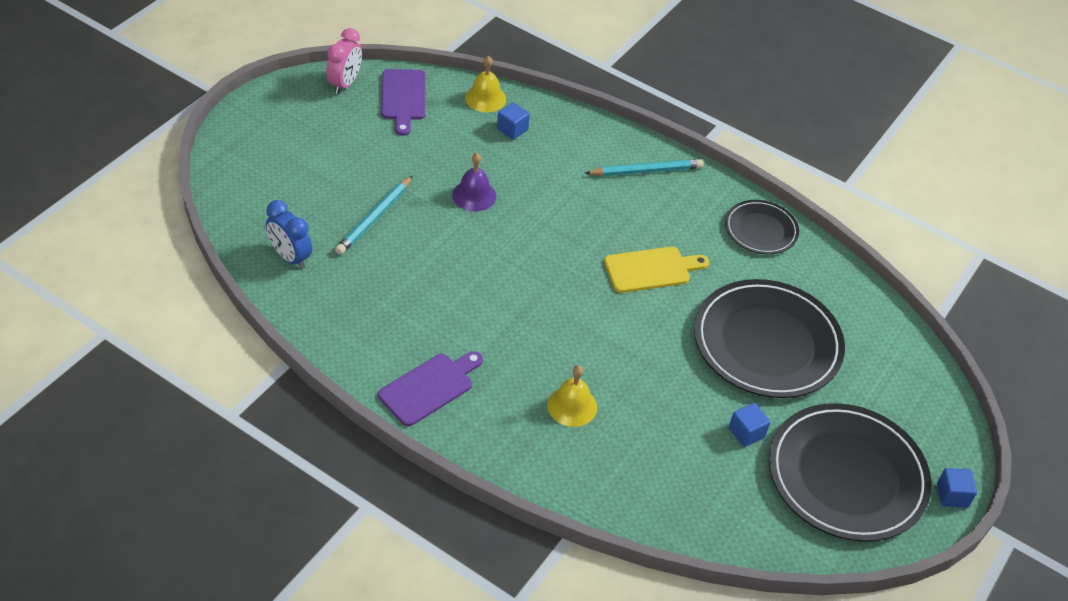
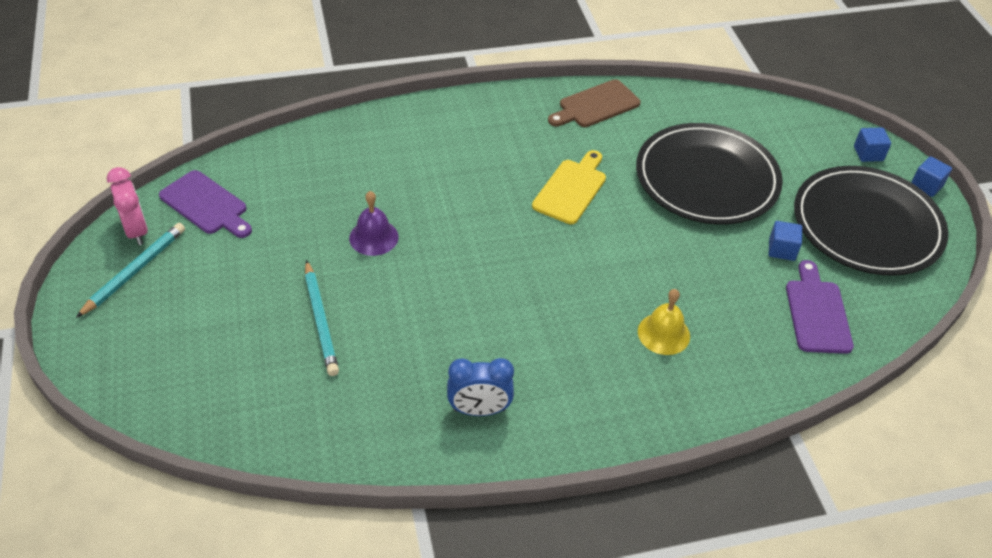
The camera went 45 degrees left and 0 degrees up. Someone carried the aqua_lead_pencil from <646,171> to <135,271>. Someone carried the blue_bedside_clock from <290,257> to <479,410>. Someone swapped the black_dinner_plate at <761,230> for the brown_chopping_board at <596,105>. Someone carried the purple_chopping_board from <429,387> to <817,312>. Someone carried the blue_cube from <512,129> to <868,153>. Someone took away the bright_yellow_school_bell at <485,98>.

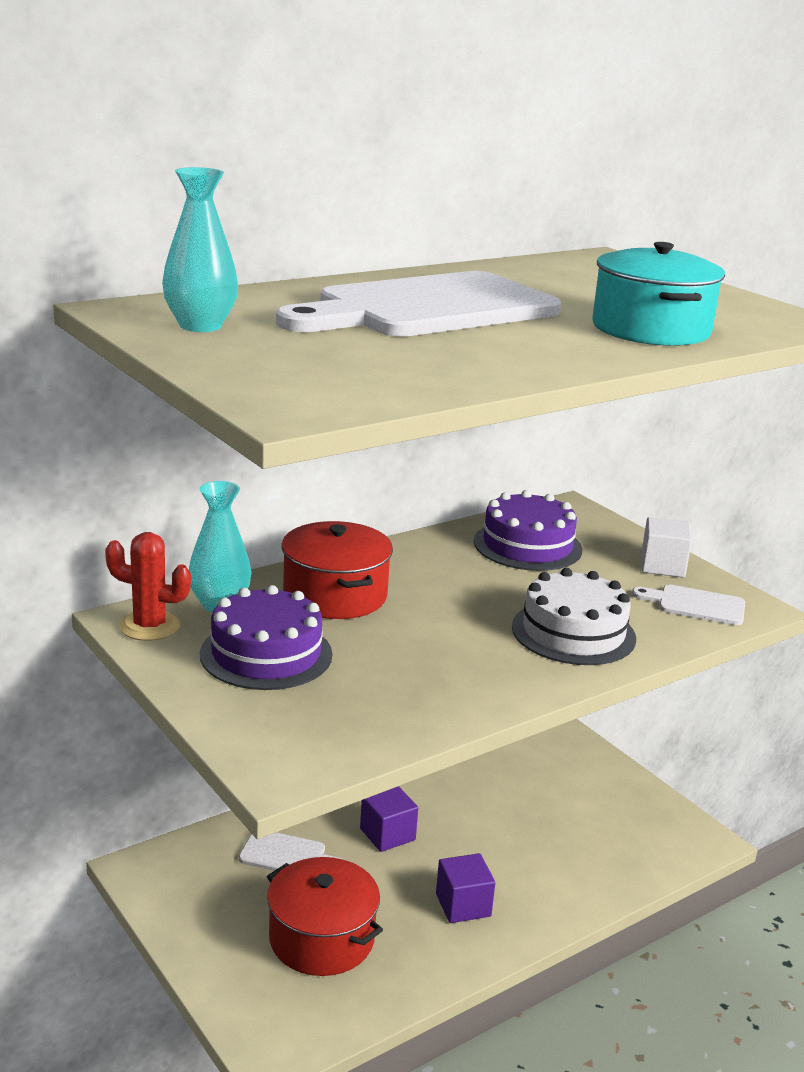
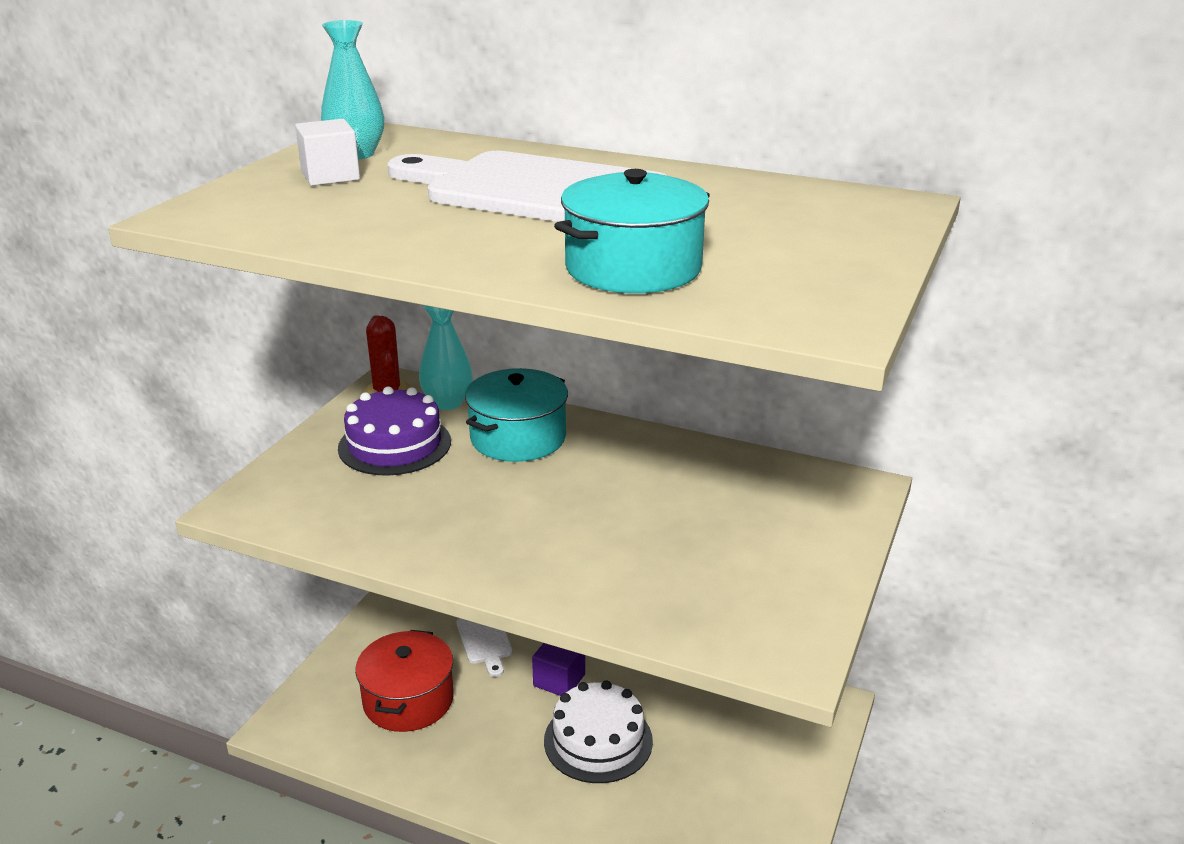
The camera went 60 degrees right and 5 degrees up. Someone carried the pure_white_cube from <662,566> to <330,176>. Someone repainted the scarlet_pot at <335,595>, which became the aqua_pot at <518,437>. Someone carried the pure_white_layer_cake from <573,632> to <598,740>. Someone took away the purple_cube at <463,905>. Someone took away the purple_layer_cake at <527,545>. Someone took away the pure_white_chopping_board at <696,605>.

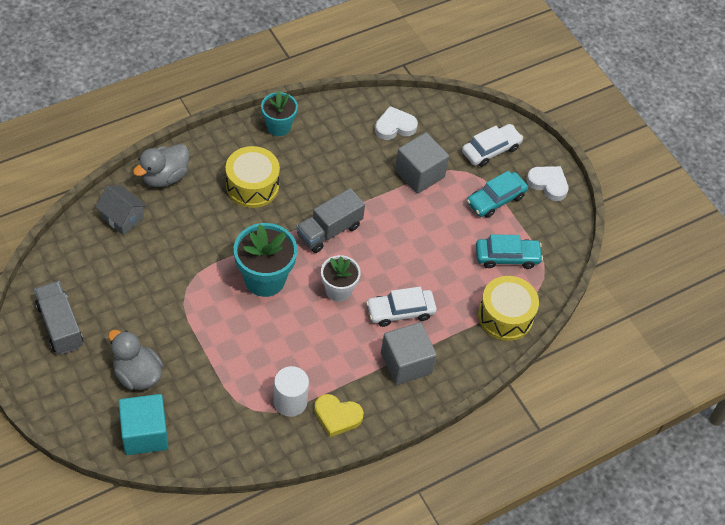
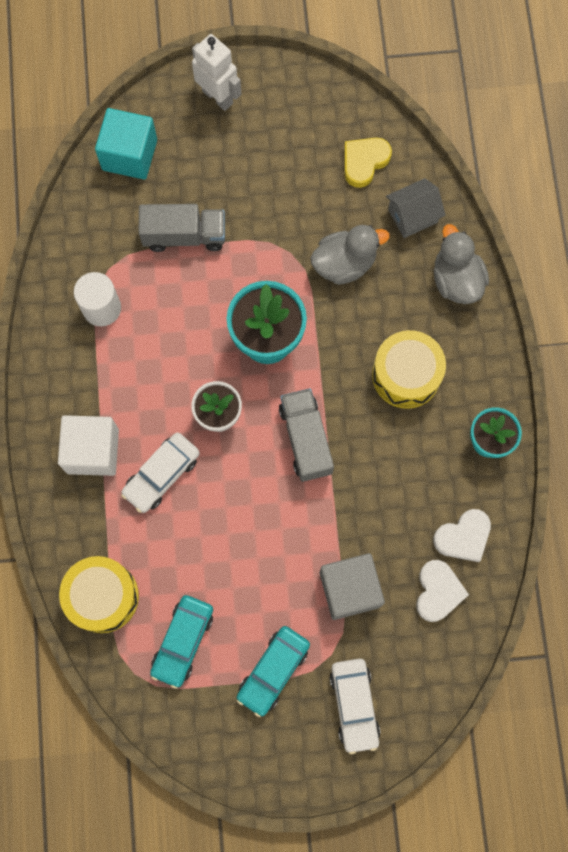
The camera went 120 degrees right and 20 degrees up. Someone repainted the ash-grey_cube at <406,363>, which became the pure_white_cube at <93,451>. Someone rotated the pure_white_toy_car at <400,311> by 150 degrees counterclockwise. Someone carried the ash-grey_toy_truck from <60,325> to <184,235>. Someone put down the pure_white_toy_robot at <218,97>. Someone rotated the aqua_toy_car at <495,199> by 135 degrees counterclockwise. Someone carried the ash-grey_duck from <137,374> to <344,264>. Someone carried the bright_yellow_heart from <337,416> to <364,162>. Someone carried the pure_white_heart from <548,184> to <463,537>.

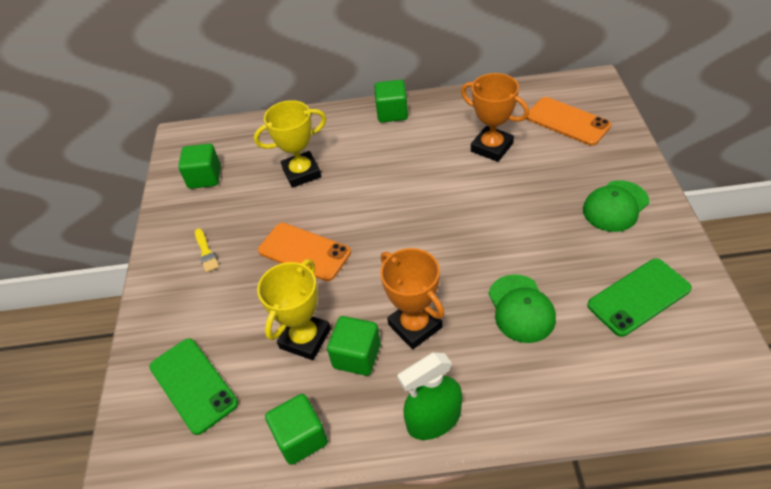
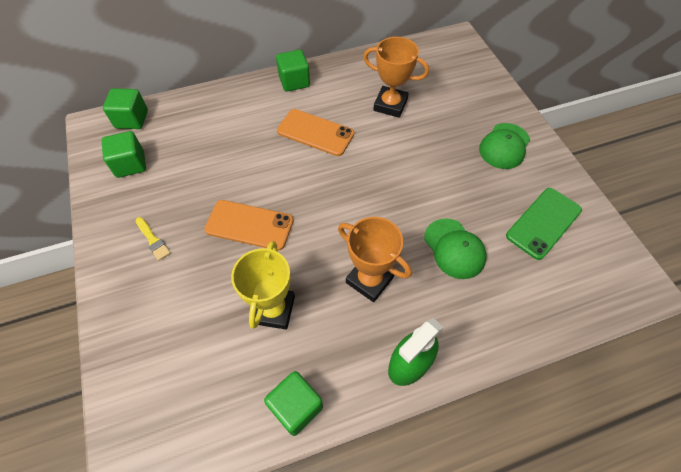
The camera went 20 degrees left and 10 degrees up. Someone carried the green_cube from <357,356> to <132,119>. Someone carried the bright_orange_phone from <567,121> to <315,132>. Someone took away the green_phone at <193,385>. Someone took away the bright_yellow_trophy at <301,173>.

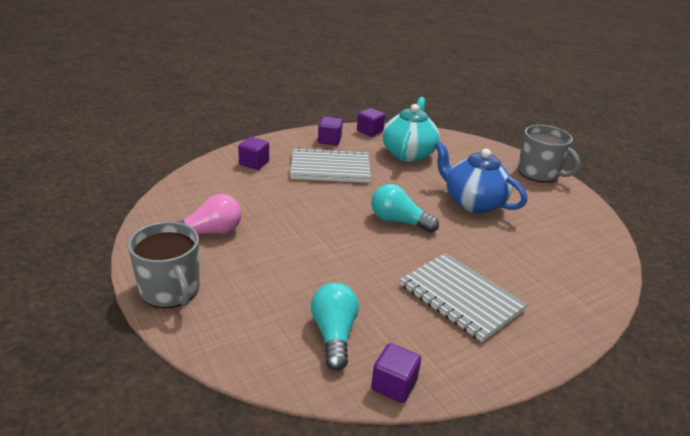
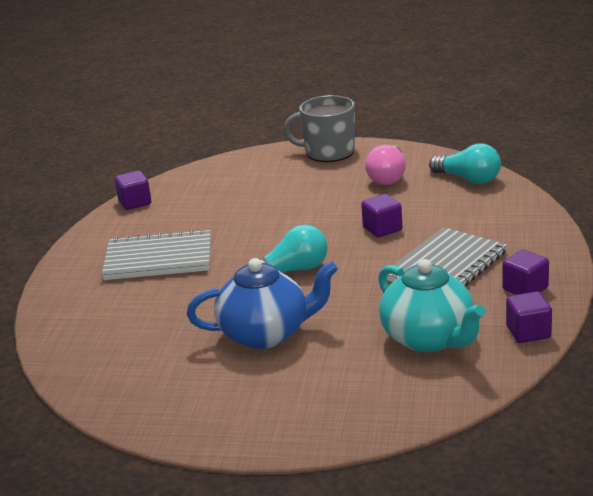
The camera went 135 degrees right and 5 degrees down. Someone carried the purple_cube from <254,163> to <382,229>. Someone carried the aqua_light_bulb from <334,334> to <468,179>. Someone took away the ash-grey_tea_mug at <539,173>.

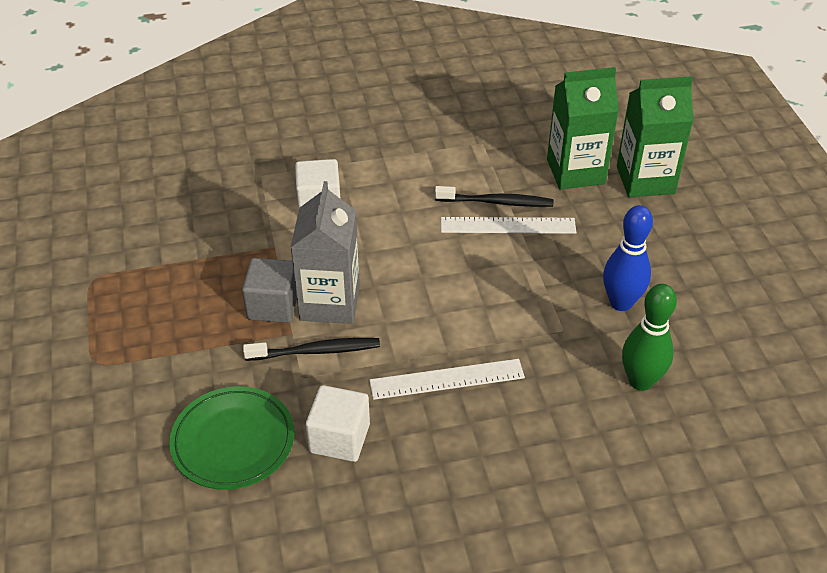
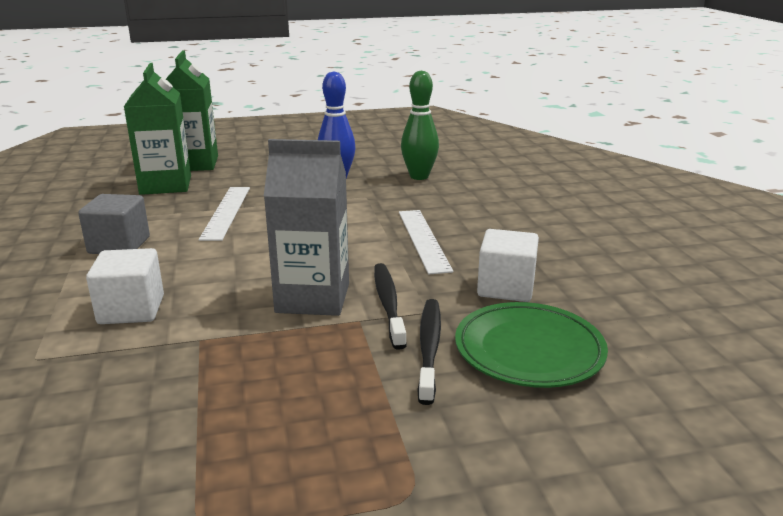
The camera went 90 degrees left and 20 degrees down. Someone carried the ash-grey_cube from <273,306> to <119,245>. Someone carried the black_dental_brush from <496,202> to <429,348>.

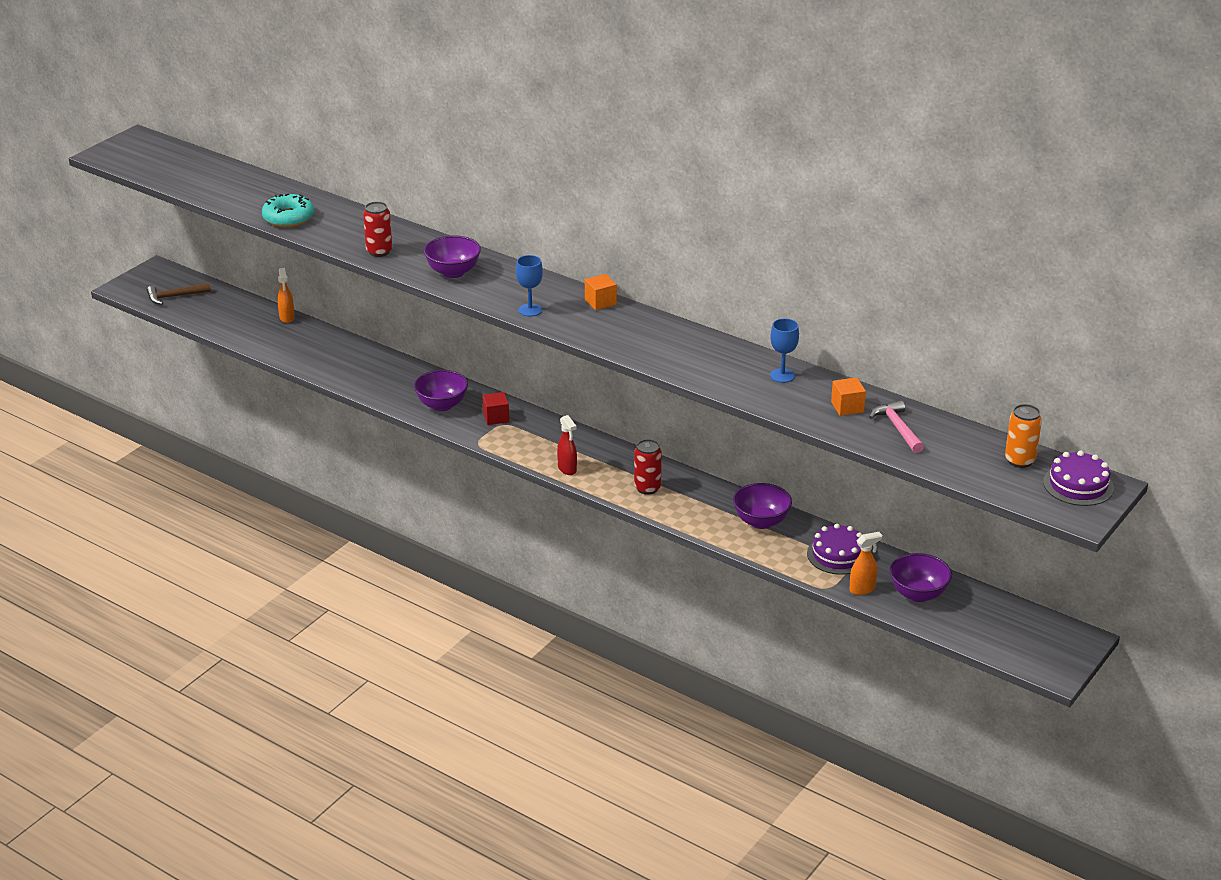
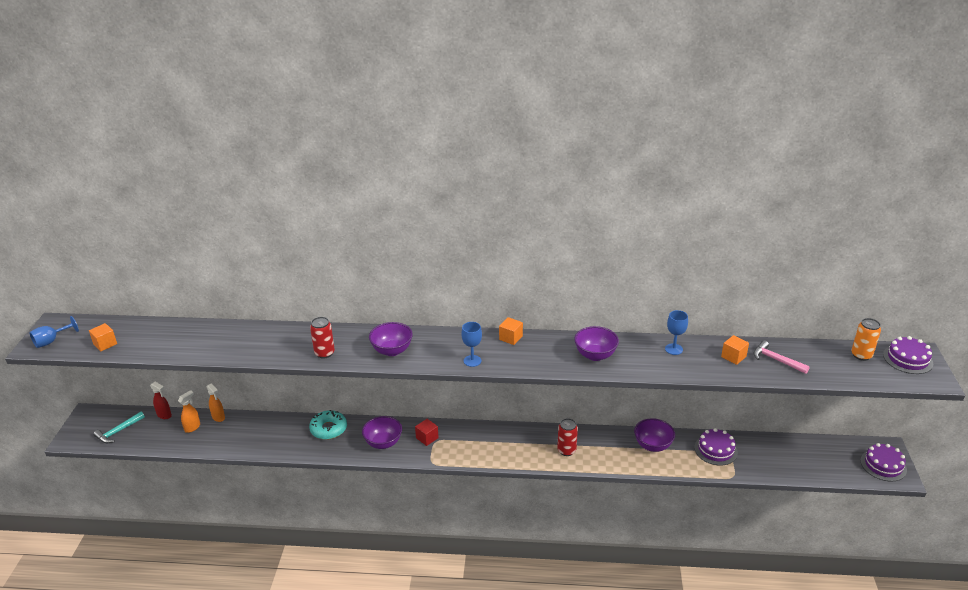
The camera went 30 degrees left and 0 degrees up. Someone put down the blue_goblet at <51,341>. Someone put down the bright_orange_cube at <105,344>. Someone repainted the brown_hammer at <175,296>, which became the aqua_hammer at <118,431>. Someone carried the scarlet_sprayer from <567,469> to <164,415>. Someone carried the bright_orange_sprayer from <862,589> to <192,427>. Someone carried the aqua_doughnut from <288,218> to <328,429>. Someone carried the purple_serving_bowl from <918,594> to <595,355>. Someone put down the purple_layer_cake at <883,465>.

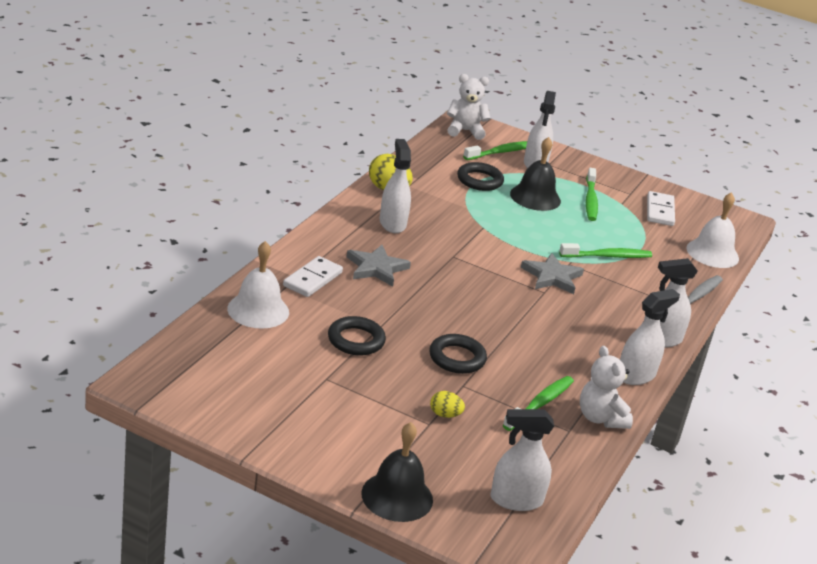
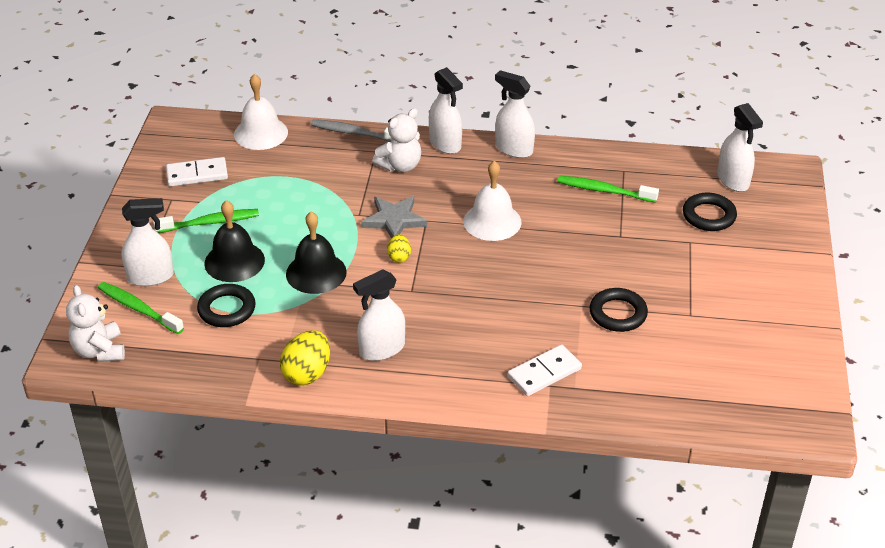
The camera went 105 degrees left and 10 degrees up. Someone carried the black_school_bell from <397,496> to <316,273>. Someone carried the pure_white_stuffed_bear from <600,418> to <400,166>. Someone carried the bright_yellow_egg from <445,415> to <399,257>. Someone carried the pure_white_school_bell from <258,310> to <492,221>. Someone rotated the pure_white_domino_tile at <313,279> by 45 degrees counterclockwise. Someone carried the black_ring from <457,358> to <709,216>. Someone took away the ash-grey_star at <376,268>. Someone took away the green_dental_brush at <607,256>.

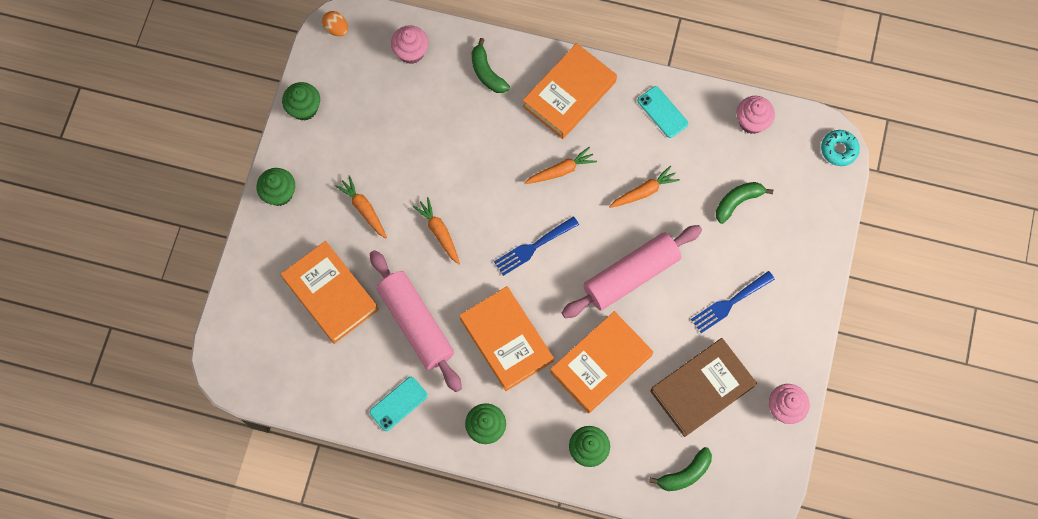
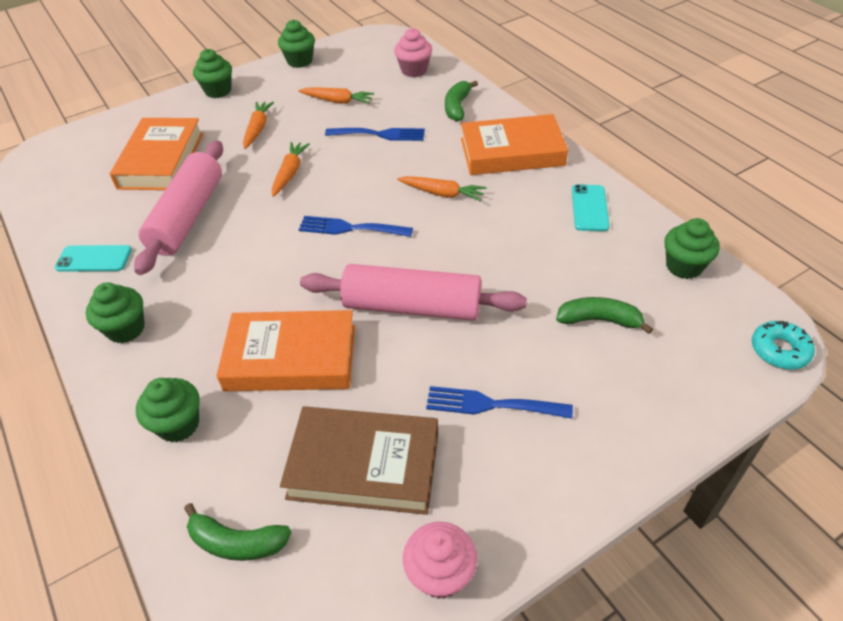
The camera went 45 degrees right and 25 degrees down. Someone carried the bright_orange_root_vegetable from <644,191> to <337,101>. Someone put down the blue_fork at <380,134>. Someone repainted the rosy_cupcake at <751,122>, which became the green_cupcake at <684,266>. Someone took away the bright_orange_egg at <336,29>. Someone took away the bright_orange_hardcover at <506,340>.

